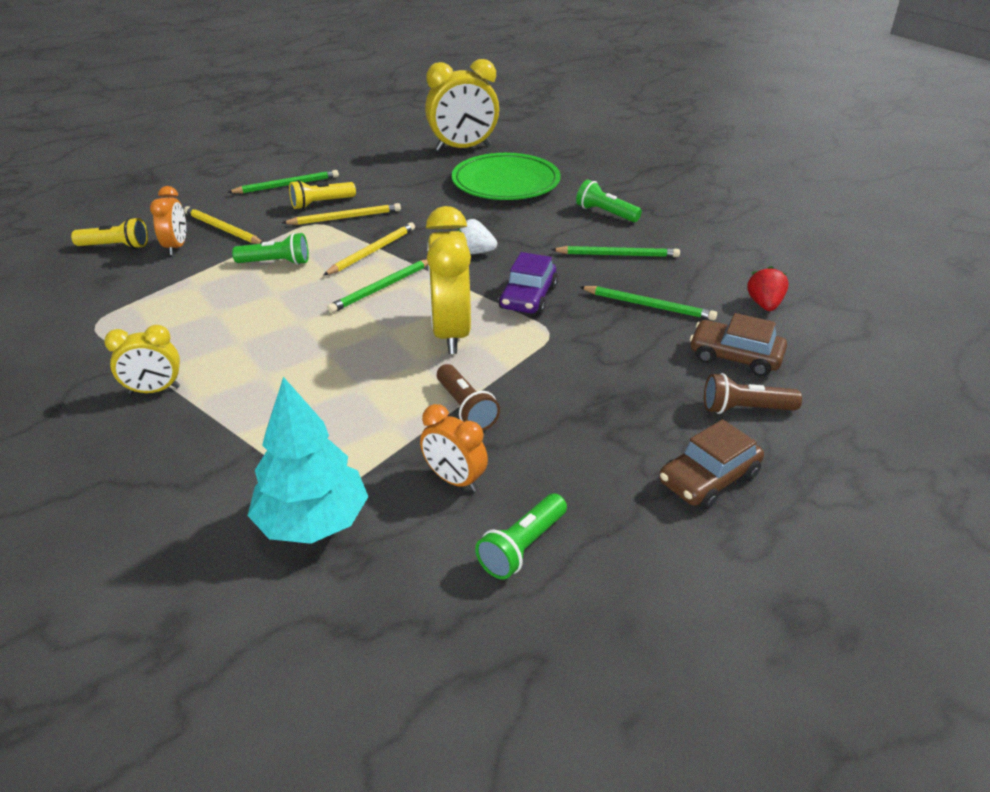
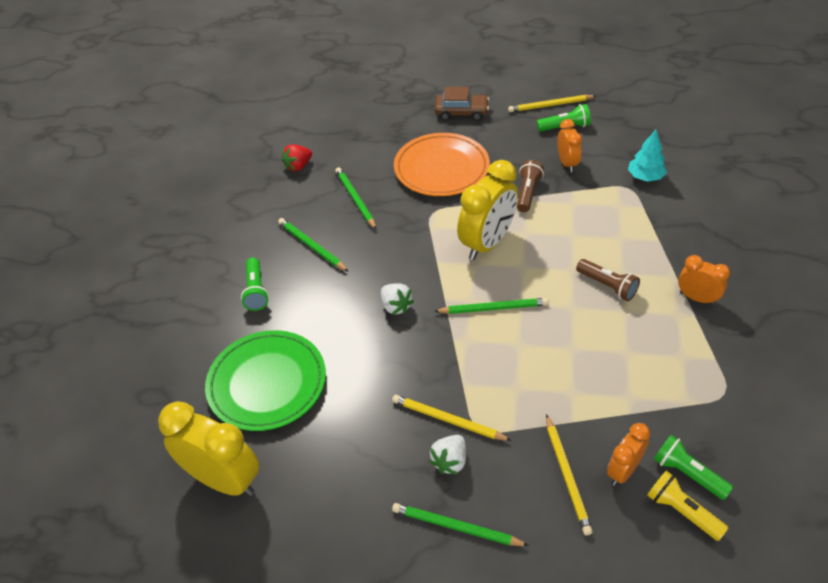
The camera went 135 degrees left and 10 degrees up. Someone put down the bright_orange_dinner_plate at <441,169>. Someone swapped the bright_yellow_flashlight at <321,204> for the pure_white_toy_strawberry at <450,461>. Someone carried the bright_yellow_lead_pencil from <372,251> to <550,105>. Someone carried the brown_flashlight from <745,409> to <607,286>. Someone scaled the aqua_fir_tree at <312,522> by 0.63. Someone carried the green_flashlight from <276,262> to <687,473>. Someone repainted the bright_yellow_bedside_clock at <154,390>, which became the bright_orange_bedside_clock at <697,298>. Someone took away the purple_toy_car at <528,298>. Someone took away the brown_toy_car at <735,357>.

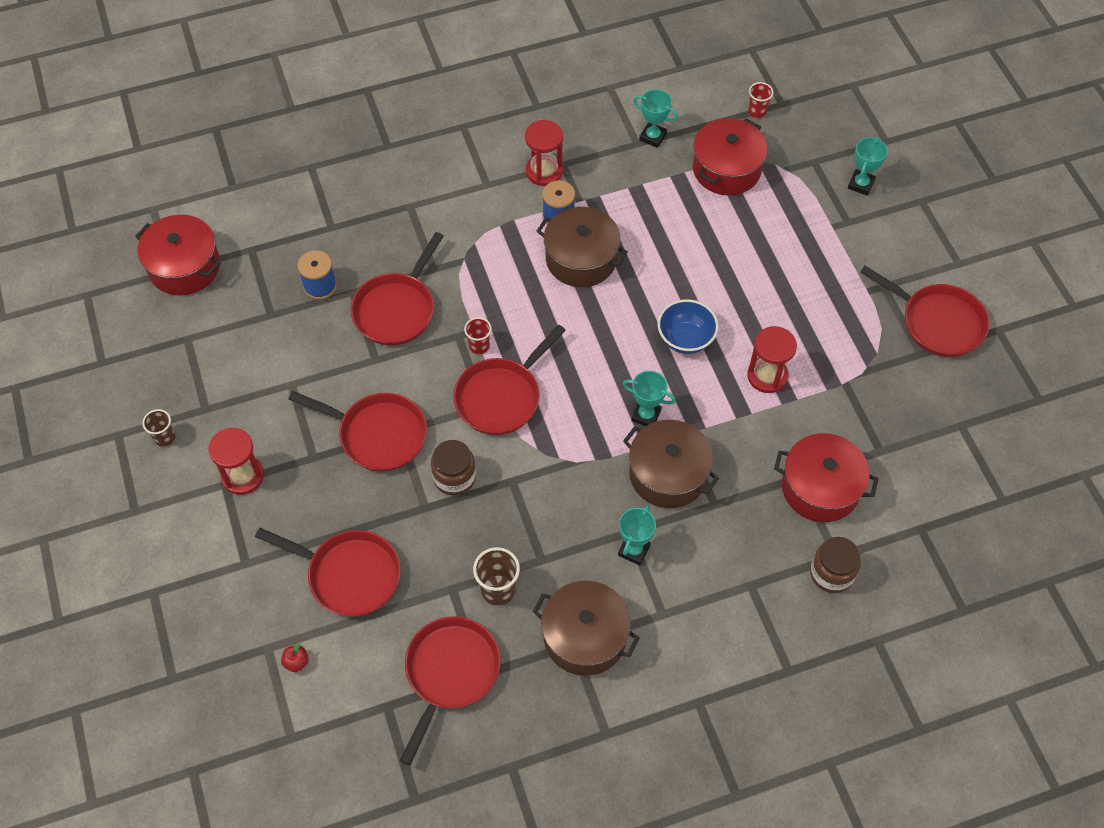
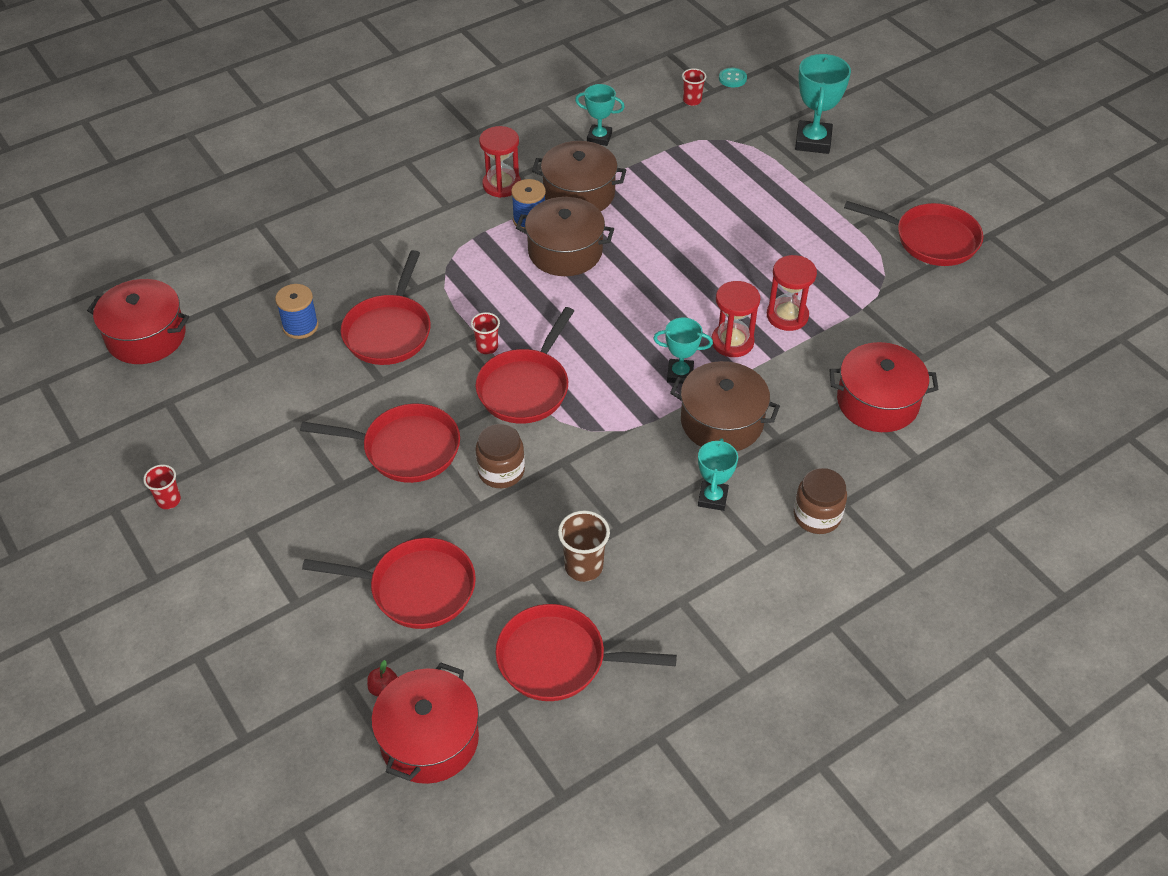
The camera went 15 degrees left and 10 degrees down. Someone repainted the brown_cup at <165,438>, which became the scarlet_cup at <169,500>. Someone carried the scarlet_pot from <726,169> to <429,739>. Someone rotated the scarlet_skillet at <450,673> by 90 degrees counterclockwise. Someone carried the brown_pot from <585,636> to <579,193>. Someone carried the scarlet_sand_timer from <243,476> to <732,342>. Someone put down the aqua_button at <732,78>. Someone carried the brown_jar from <831,573> to <817,516>. Someone scaled the aqua_trophy at <861,184> by 1.60. Someone took away the blue_serving_bowl at <685,339>.

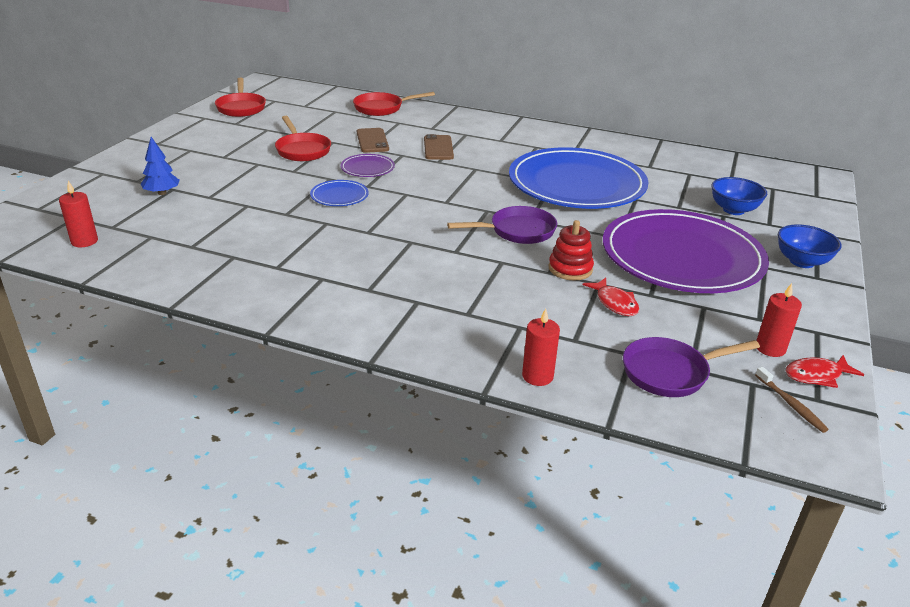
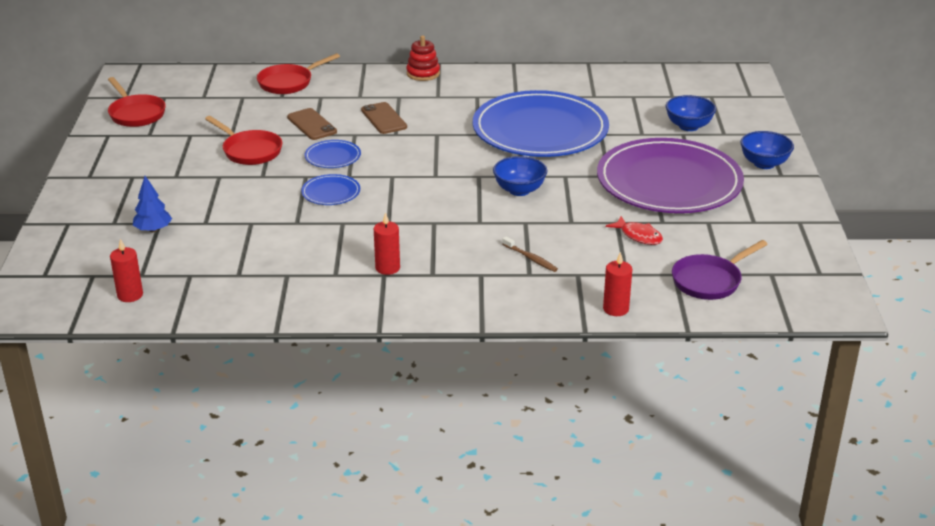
The camera went 20 degrees left and 0 degrees up. Someone repainted the purple_dinner_plate at <367,168>, which became the blue_dinner_plate at <333,157>. Someone carried the scarlet_pillar_candle from <770,348> to <387,268>. Someone carried the scarlet_ring_stacker from <570,269> to <423,73>. Someone swapped the purple_skillet at <518,231> for the blue_serving_bowl at <519,190>. Someone carried the brown_dental_brush from <791,404> to <531,258>. Someone took away the scarlet_toy_fish at <816,375>.

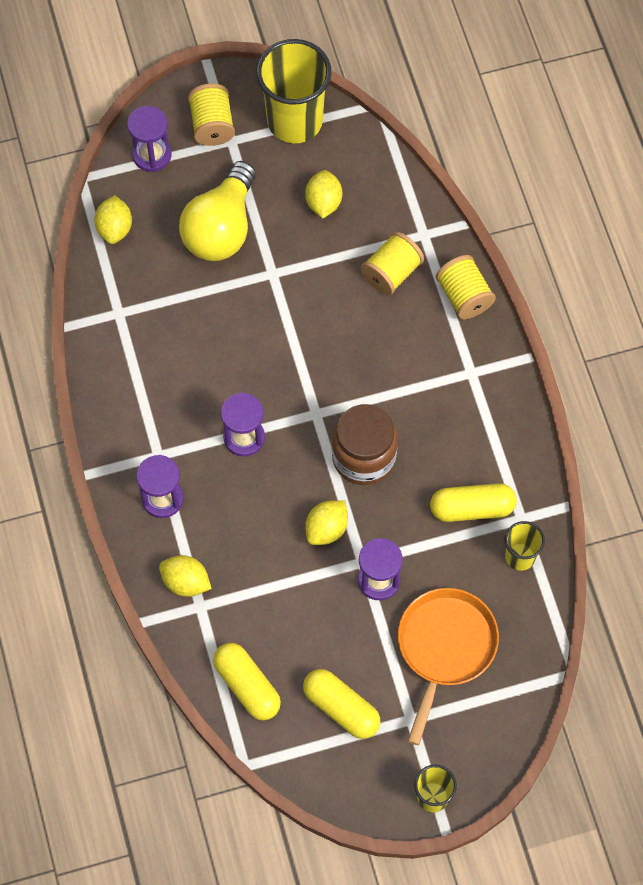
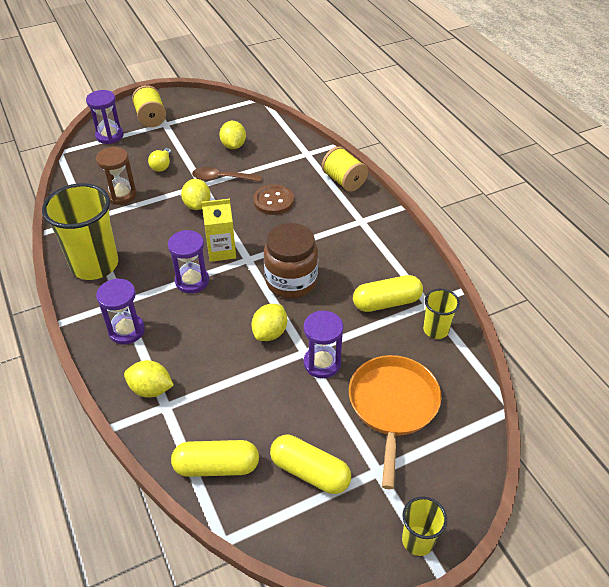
The camera went 10 degrees left and 20 degrees down. Someone carried the bright_yellow_cup from <294,121> to <95,265>. Someone put down the brown_sand_timer at <121,195>. Someone scaled the bright_yellow_light_bulb at <221,228> by 0.43. Someone rotated the bright_yellow_pill_shape at <247,686> by 45 degrees counterclockwise. Someone carried the bright_yellow_toy_lemon from <114,228> to <197,205>. Someone put down the brown_teaspoon at <222,178>. Someone put down the bright_yellow_milk_carton at <221,251>. Someone put down the brown_button at <273,201>. Someone took away the bright_yellow_spool at <391,272>.

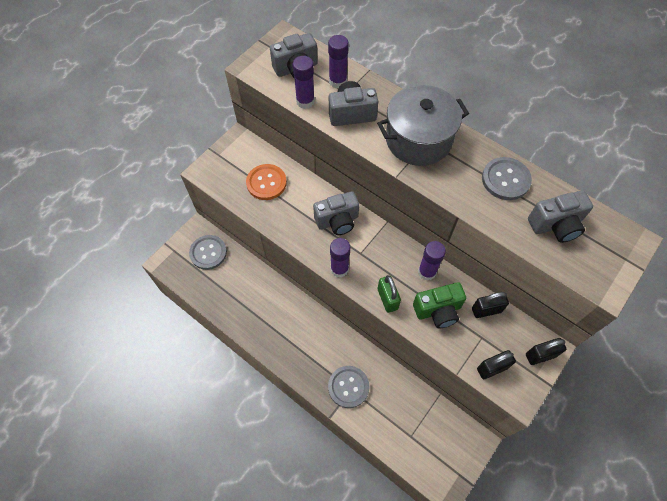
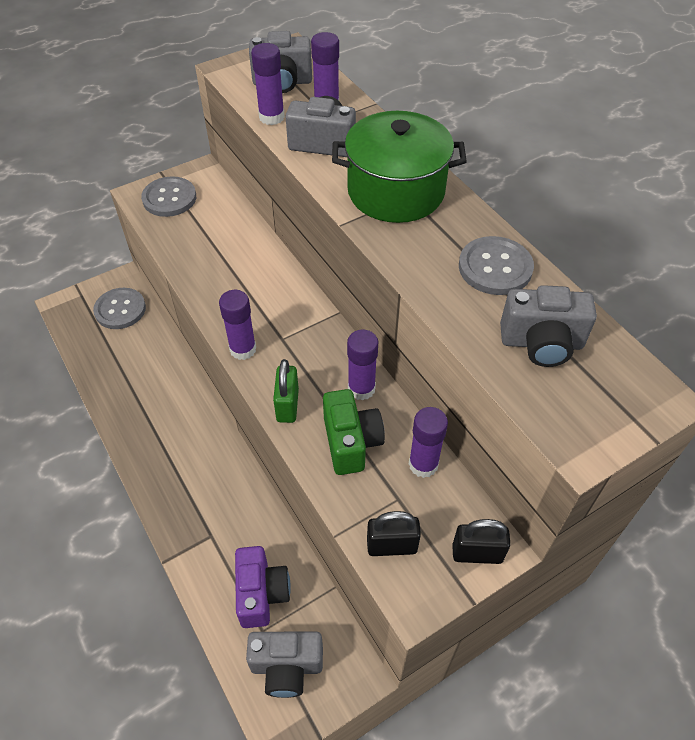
The camera went 20 degrees right and 10 degrees down. Someone carried the ash-grey_button from <348,387> to <169,198>. Someone put down the purple_photo_camera at <261,593>. Someone carried the ash-grey_photo_camera from <337,221> to <286,667>. Someone rotated the green_photo_camera at <438,311> by 105 degrees counterclockwise. Someone repainted the ash-grey_pot at <418,139>, which became the green_pot at <396,191>. Someone swapped the black_lock at <486,310> for the purple_stick_of_glue at <423,464>. Someone took away the bright_orange_button at <266,183>.

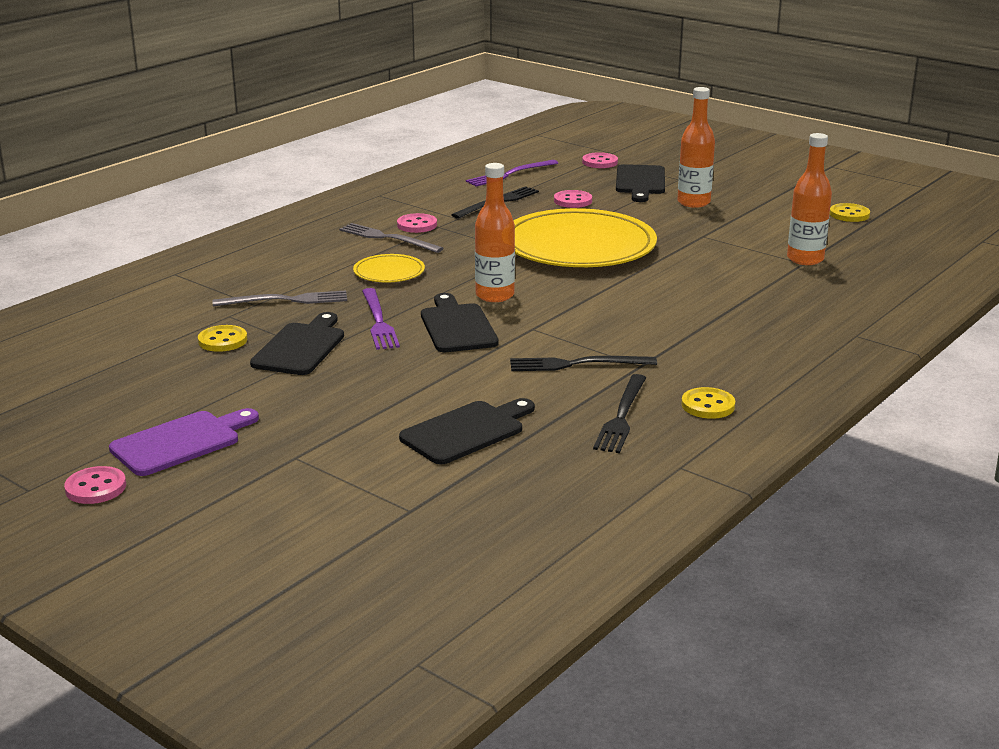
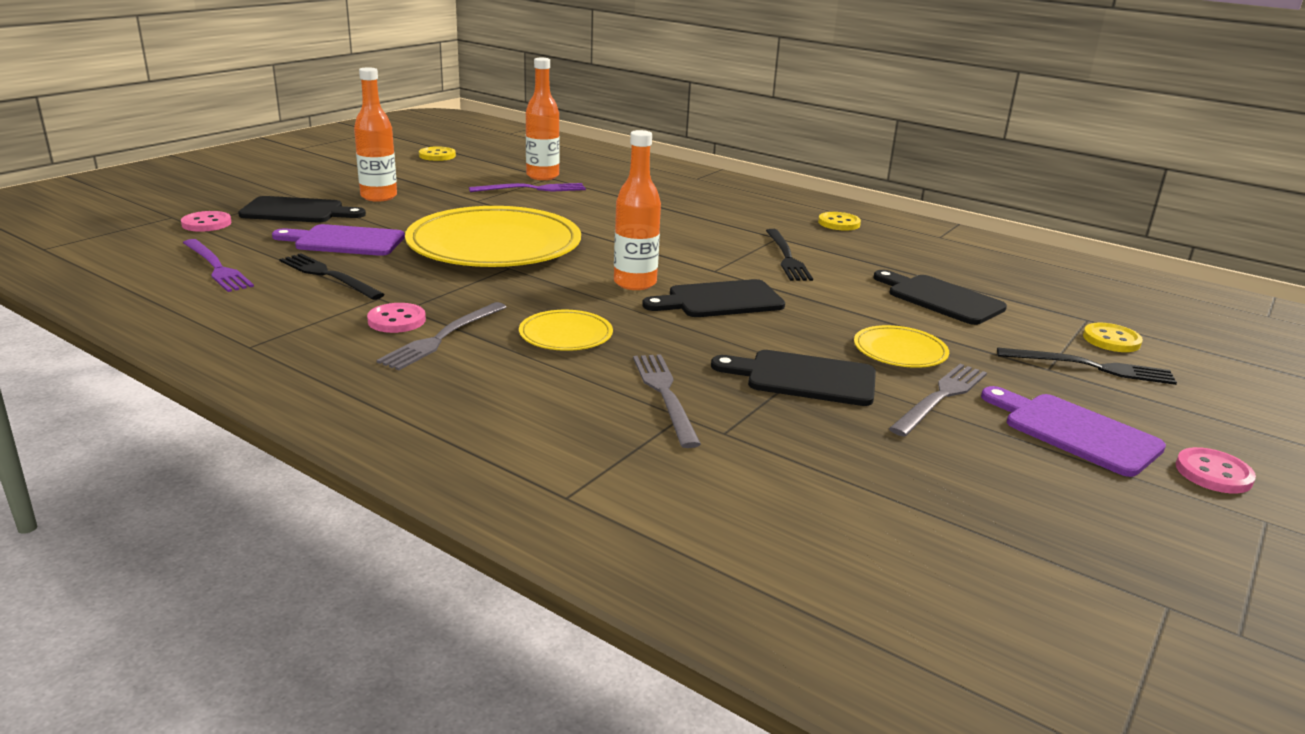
The camera went 95 degrees left and 0 degrees up. Someone swapped the rosy_button at <573,201> for the purple_chopping_board at <345,241>. Someone carried the purple_fork from <379,321> to <532,189>. Someone put down the bright_yellow_dinner_plate at <900,351>. Someone put down the ash-grey_fork at <940,397>. Someone carried the black_fork from <622,416> to <1091,367>. Someone carried the bright_yellow_button from <222,340> to <1111,340>.

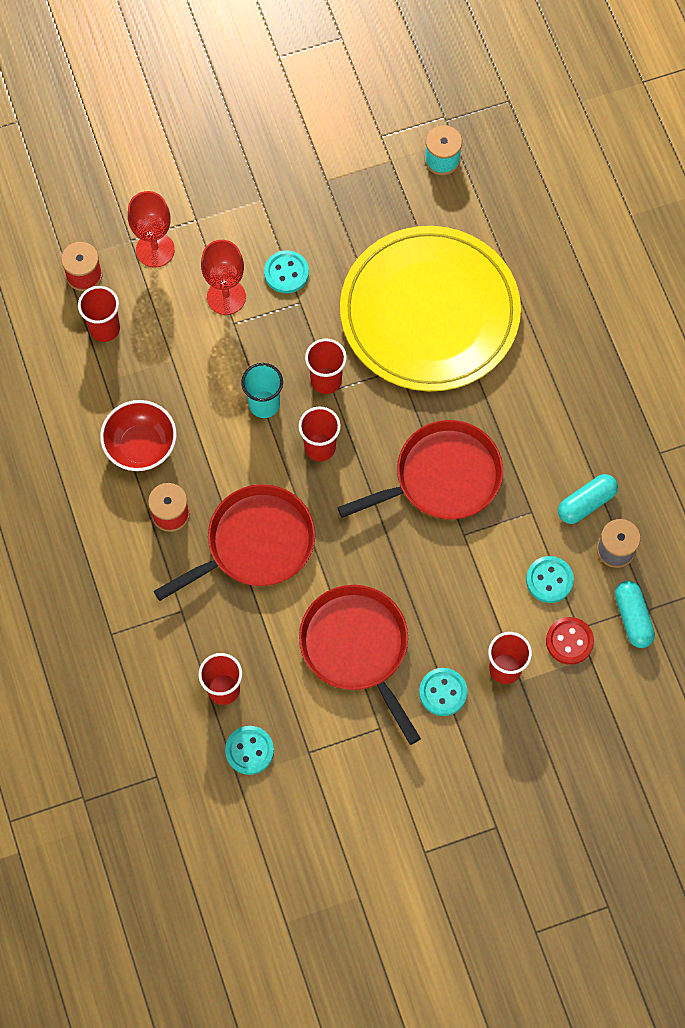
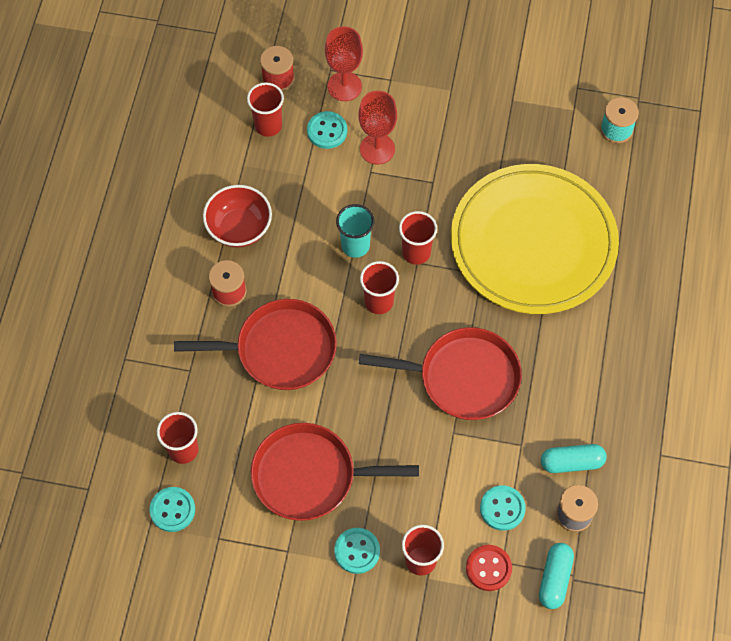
The camera went 30 degrees right and 5 degrees down. Someone rotated the scarlet_skillet at <357,647> by 90 degrees counterclockwise. Someone carried the aqua_button from <286,273> to <327,131>.

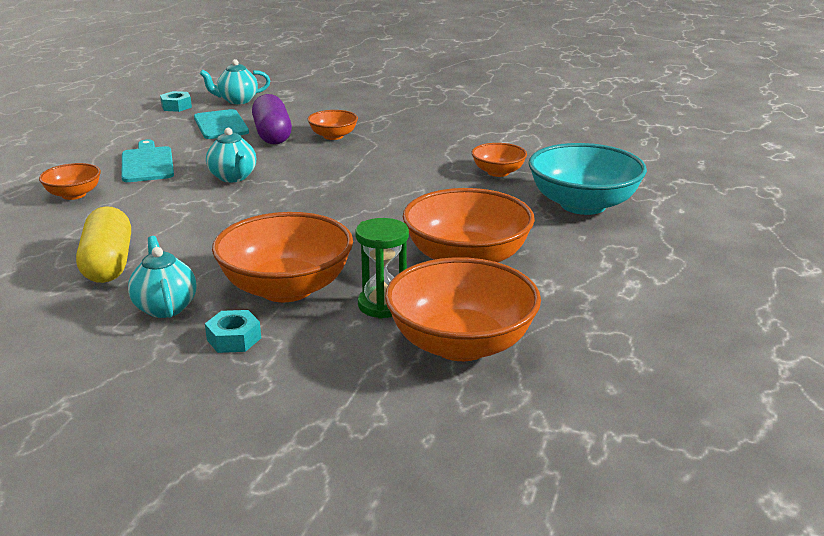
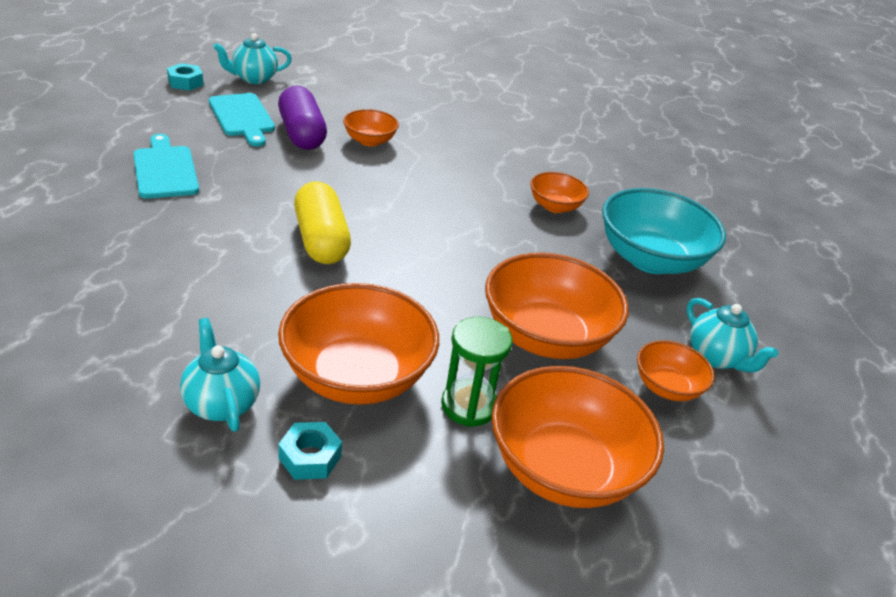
The camera went 10 degrees left and 10 degrees up. Someone carried the bright_yellow_pill_shape from <108,264> to <321,240>. Someone carried the bright_orange_serving_bowl from <74,195> to <667,387>. Someone carried the aqua_teapot from <233,177> to <717,357>.

